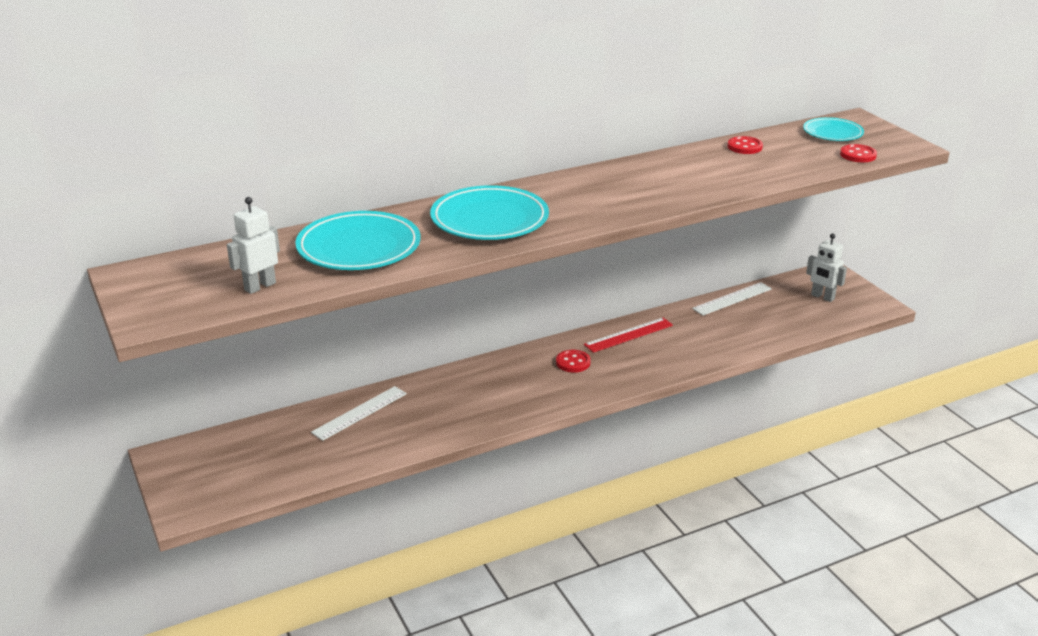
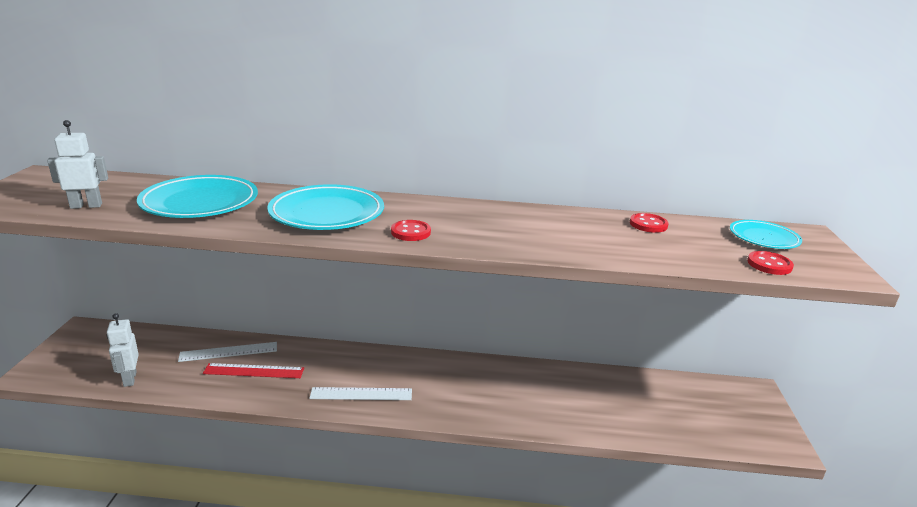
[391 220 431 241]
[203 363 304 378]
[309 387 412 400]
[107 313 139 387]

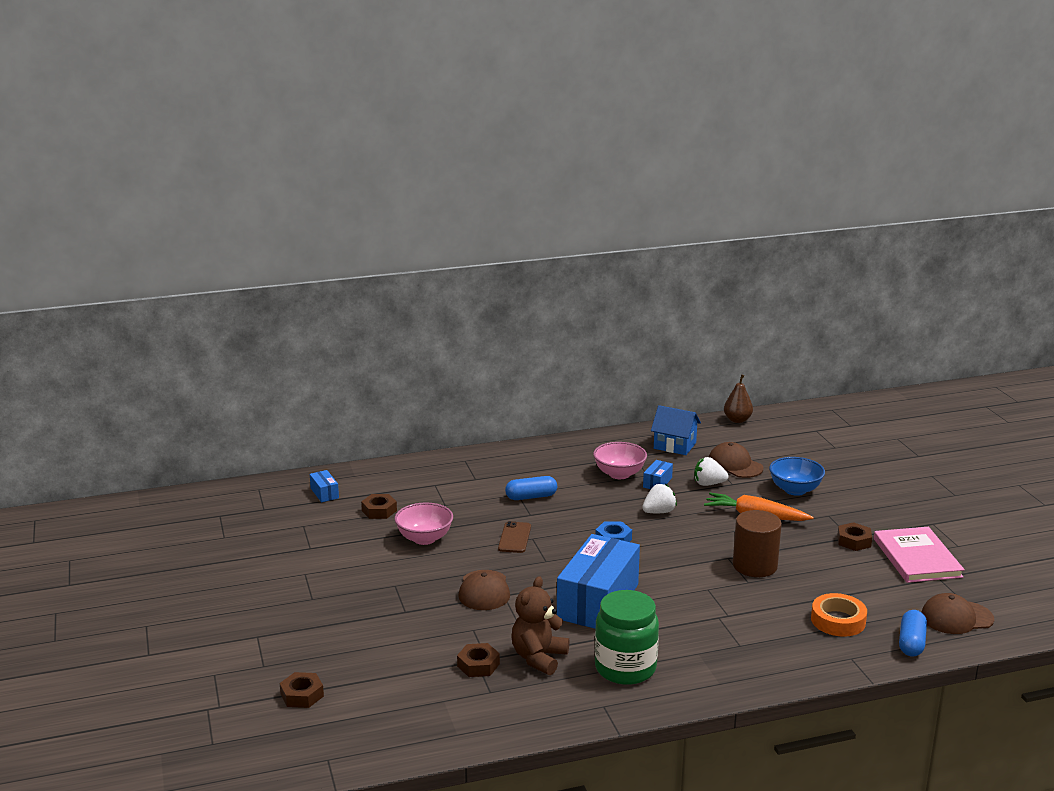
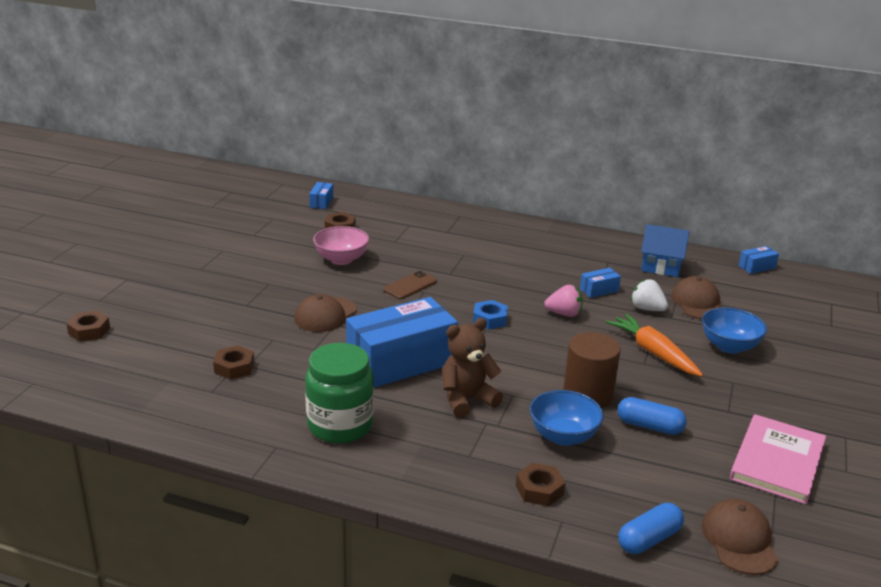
[593 442 647 479] (first image)
[811 593 867 637] (first image)
[530 390 604 446]
[617 397 687 435]
[442 318 503 418]
[516 463 565 506]
[739 246 779 274]
[544 285 583 317]
[641 224 690 277]
[701 499 778 575]

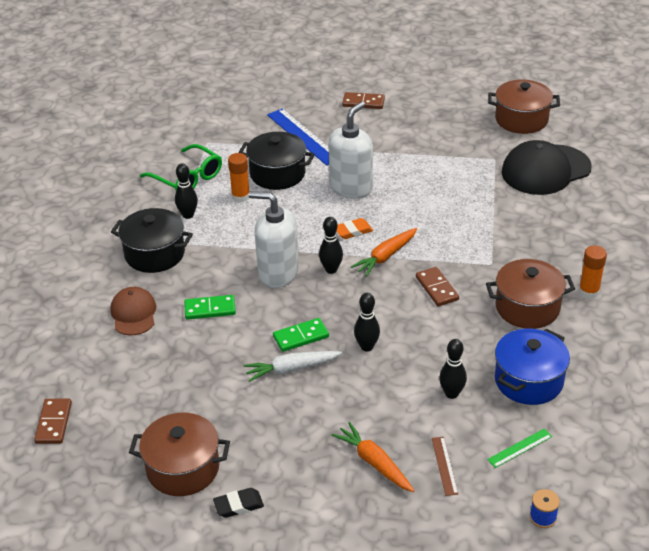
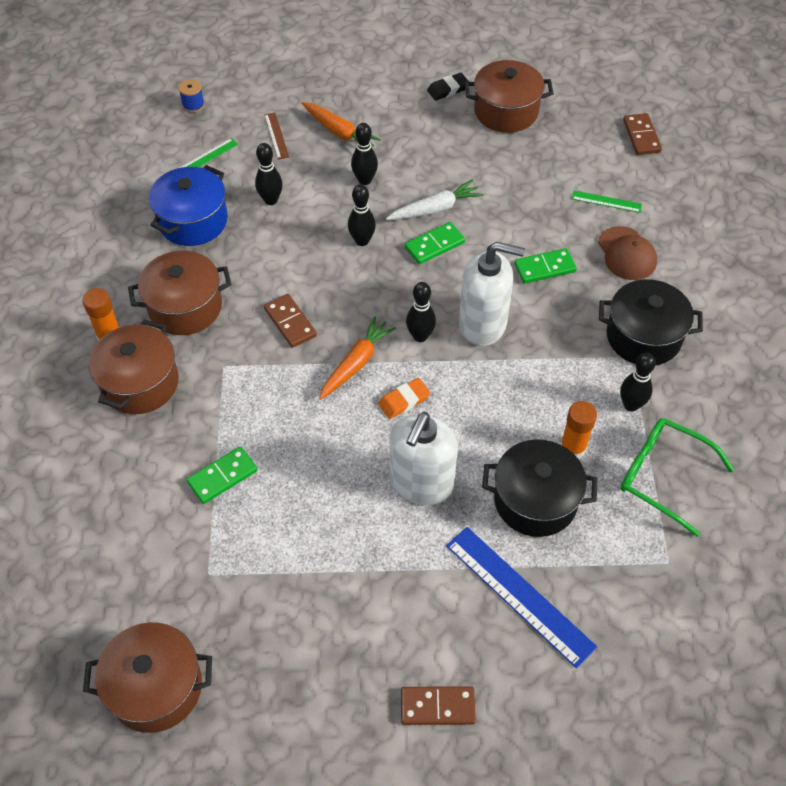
[501 140 592 195] (first image)
[89 320 179 414]
[186 446 258 504]
[351 123 378 185]
[572 190 642 213]

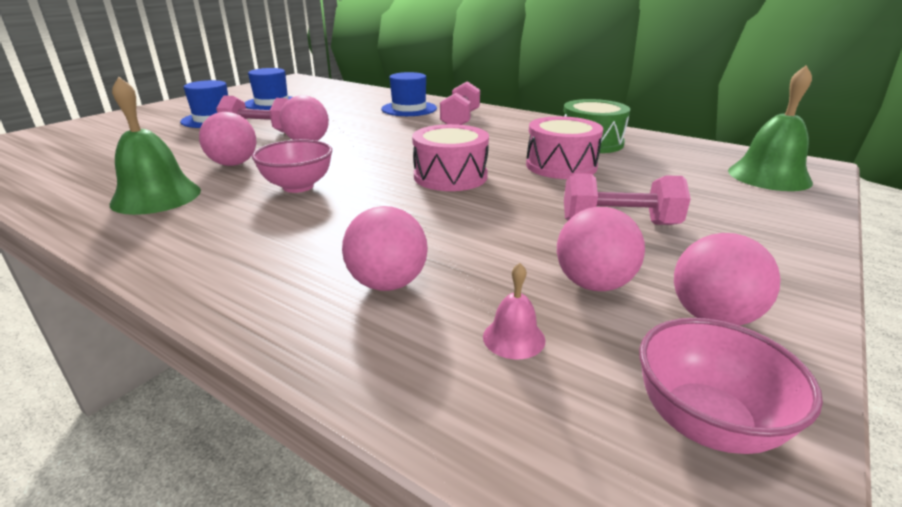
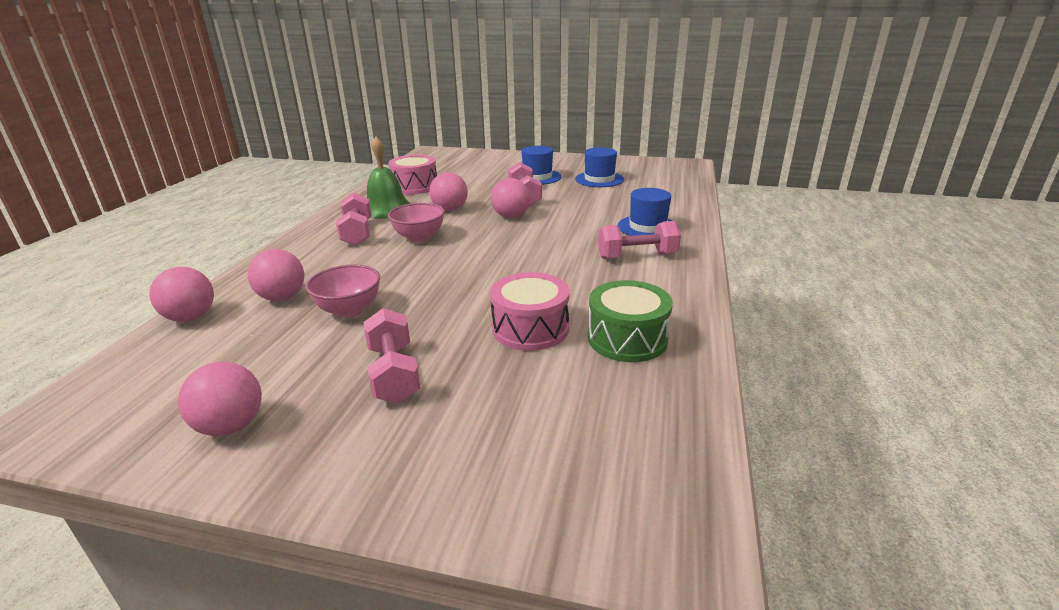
[483 263 545 359] (first image)
[728 65 813 191] (first image)
[336 193 371 246]
[388 155 437 195]
[149 267 214 322]
[306 265 380 318]

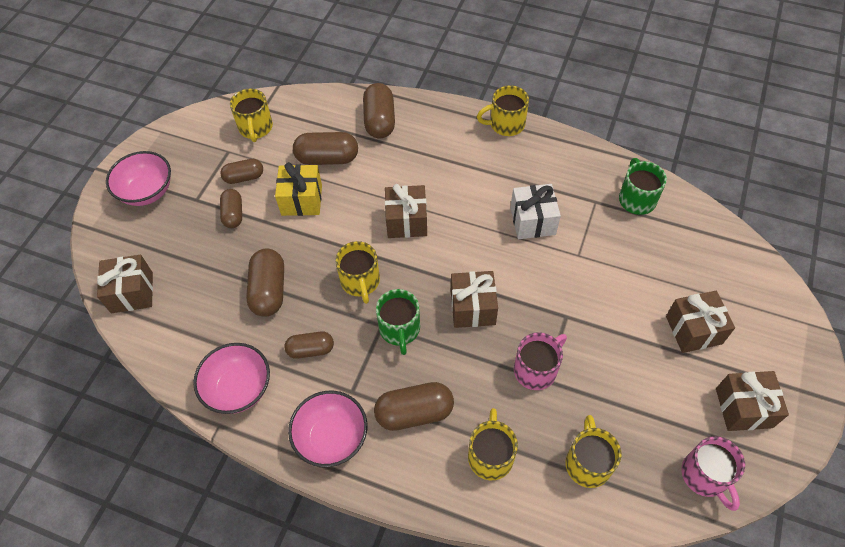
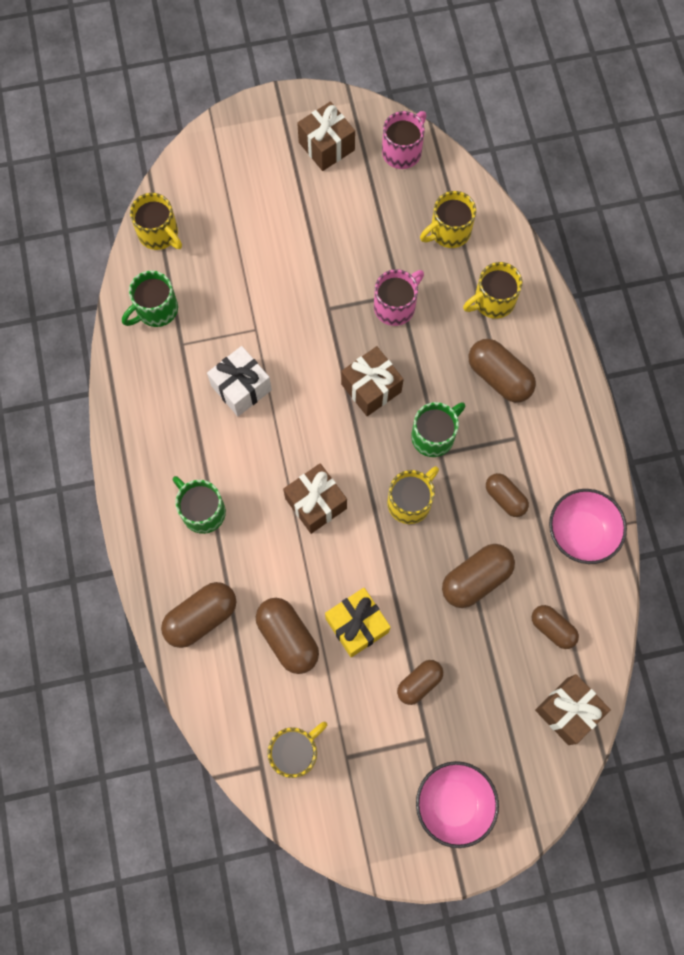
[288 391 367 467] (first image)
[666 291 735 353] (first image)
[173 476 226 534]
[531 605 579 649]
[130 193 182 250]
[374 269 424 326]

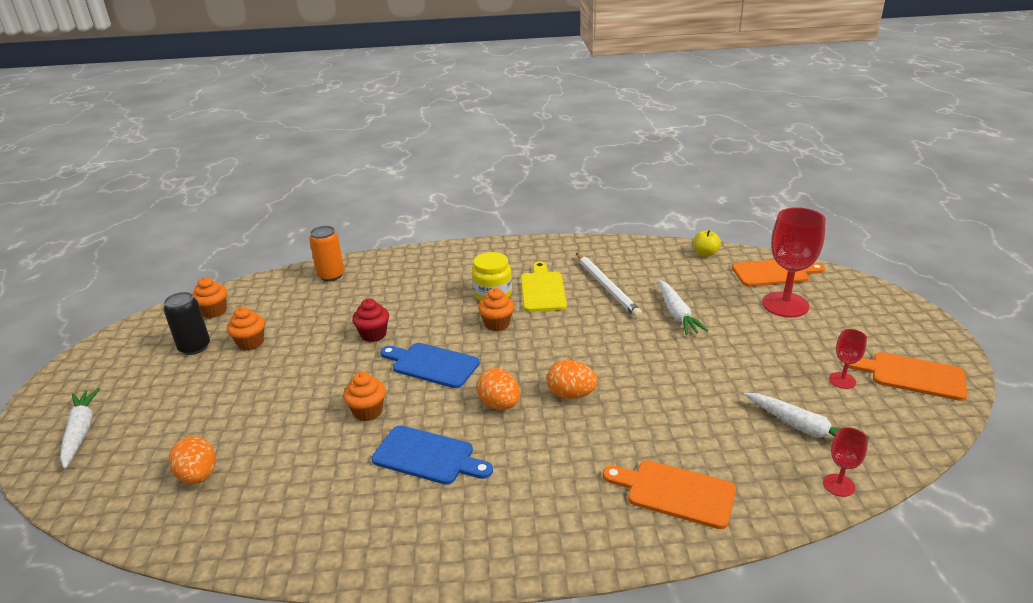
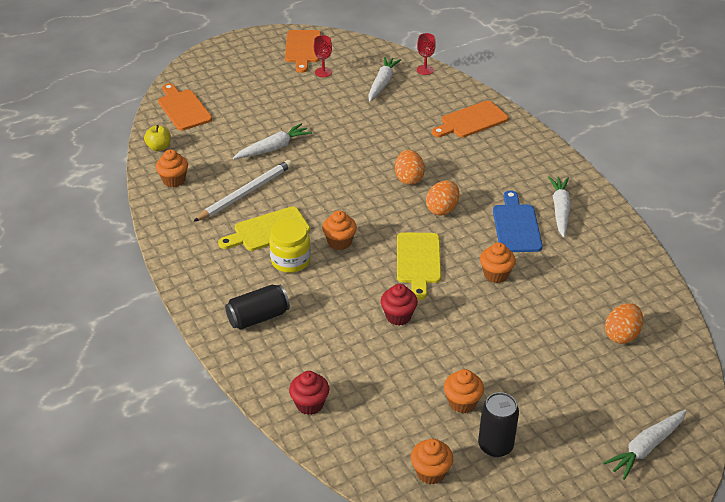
[762 207 826 318] (first image)
[156 149 188 187]
[225 284 290 330]
[548 176 571 237]
[289 371 329 415]
[397 232 441 300]
[432 100 509 137]

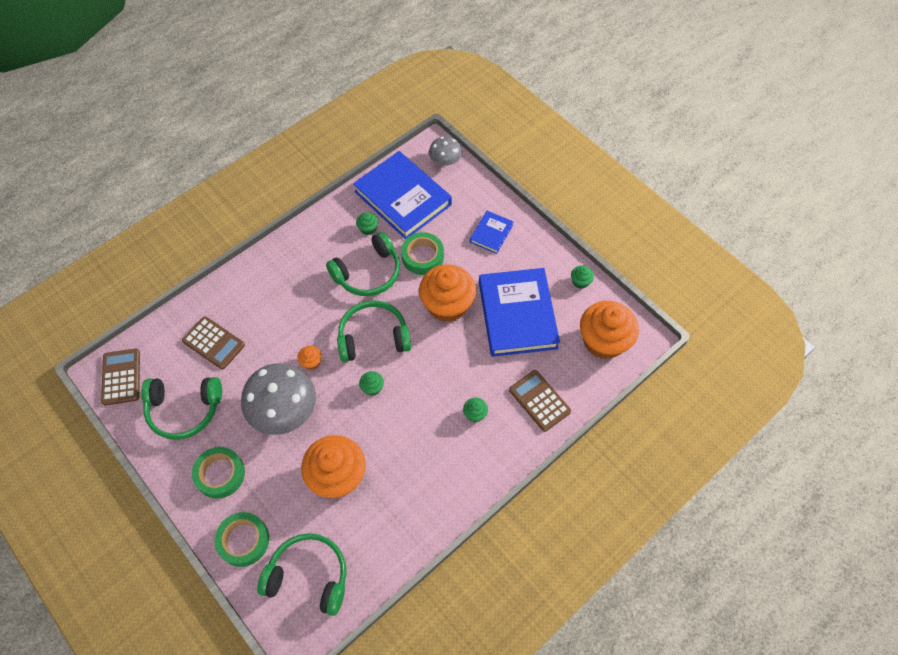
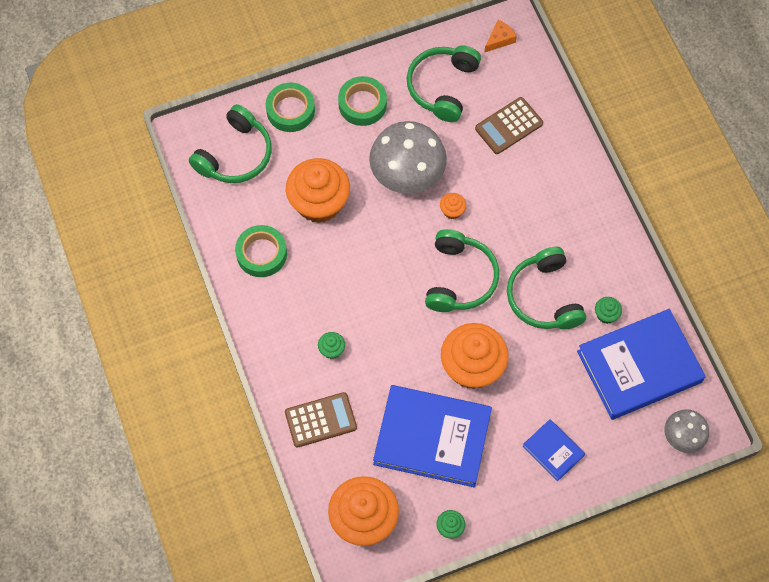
[359 371 384 396] (first image)
[235 225 287 277]
[484 20 517 53]

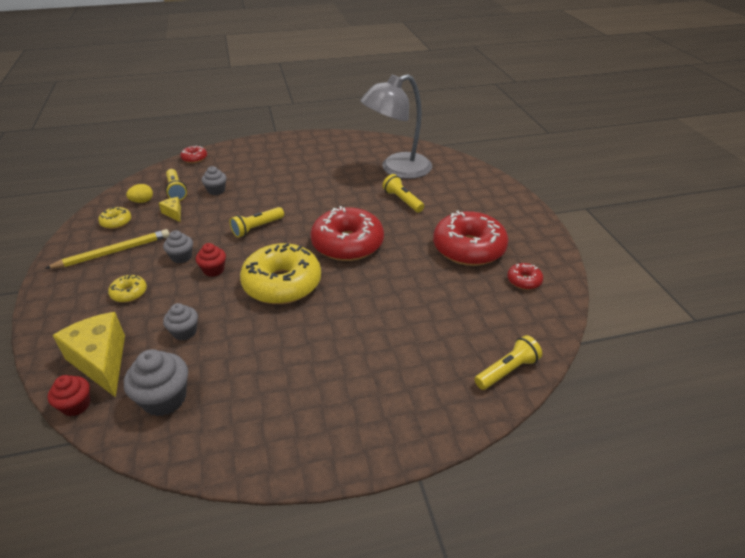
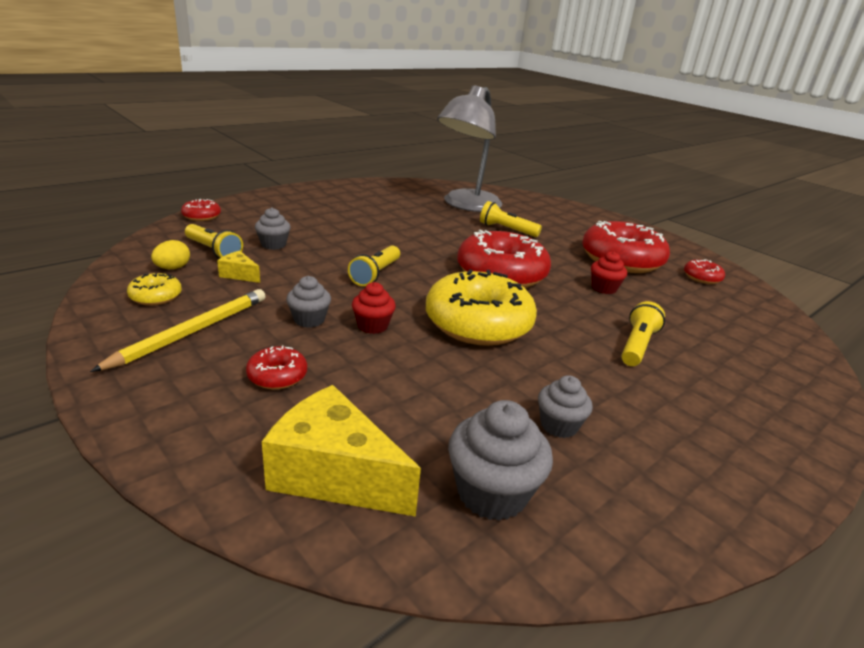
[591 251 627 294]
[538 375 593 438]
[621 301 665 366]
[246 346 307 390]

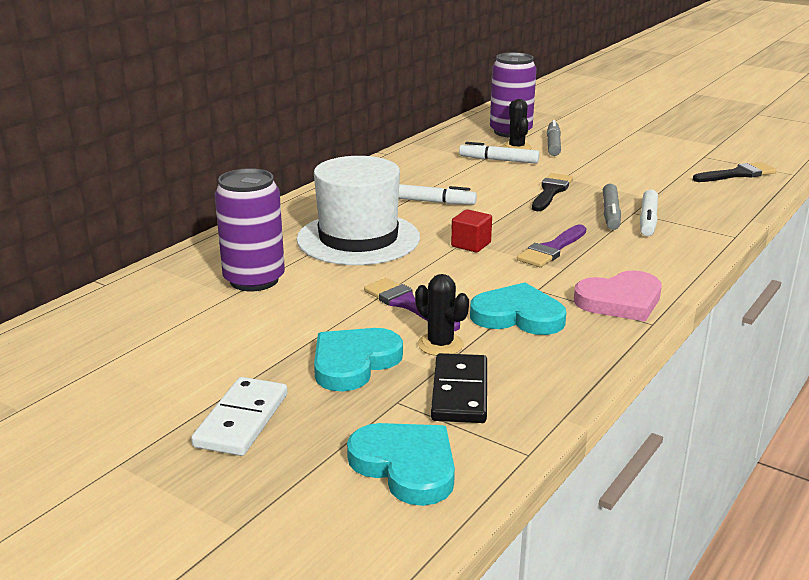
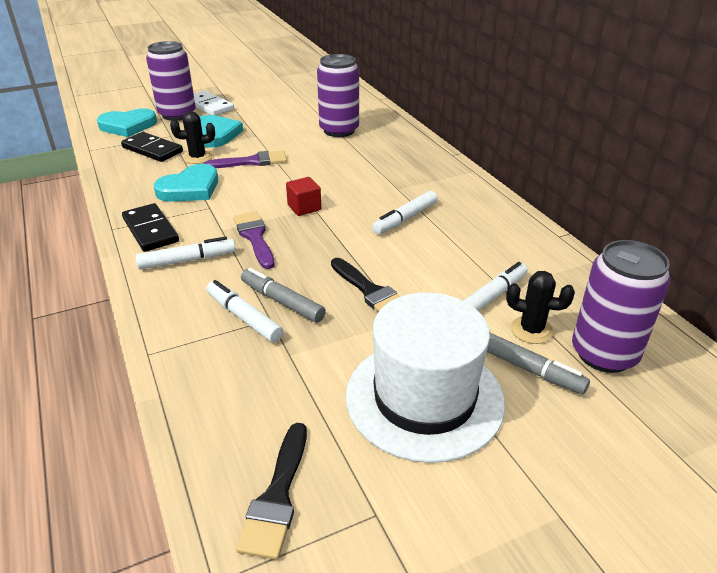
[136 236 236 270]
[146 41 196 121]
[346 292 505 463]
[122 203 179 252]

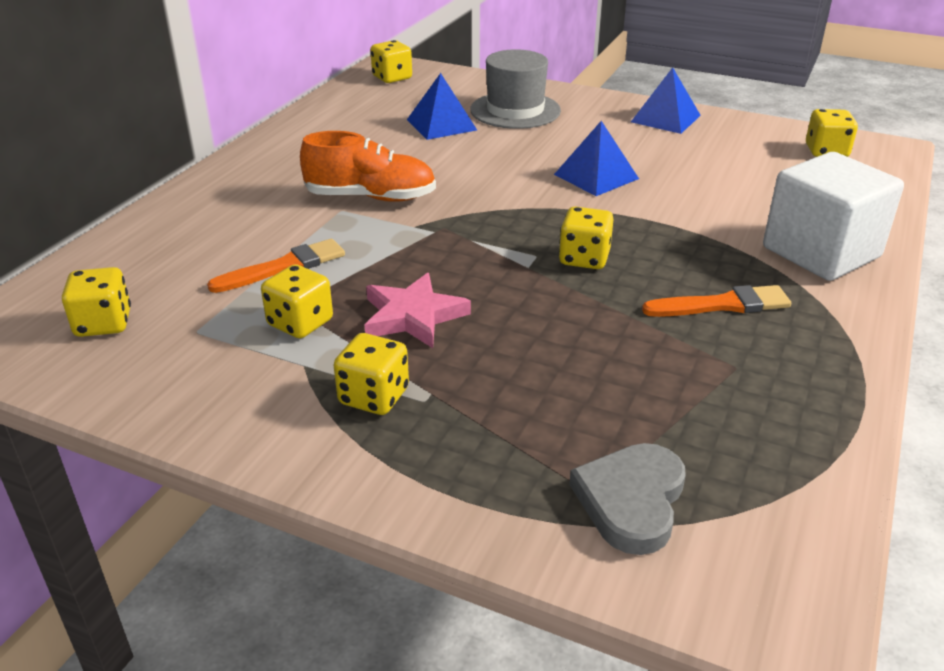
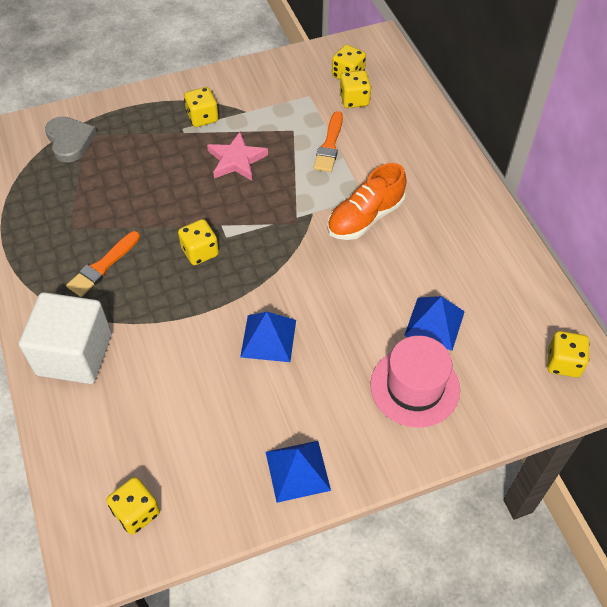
[340 70 371 108]
[370 336 460 428]

